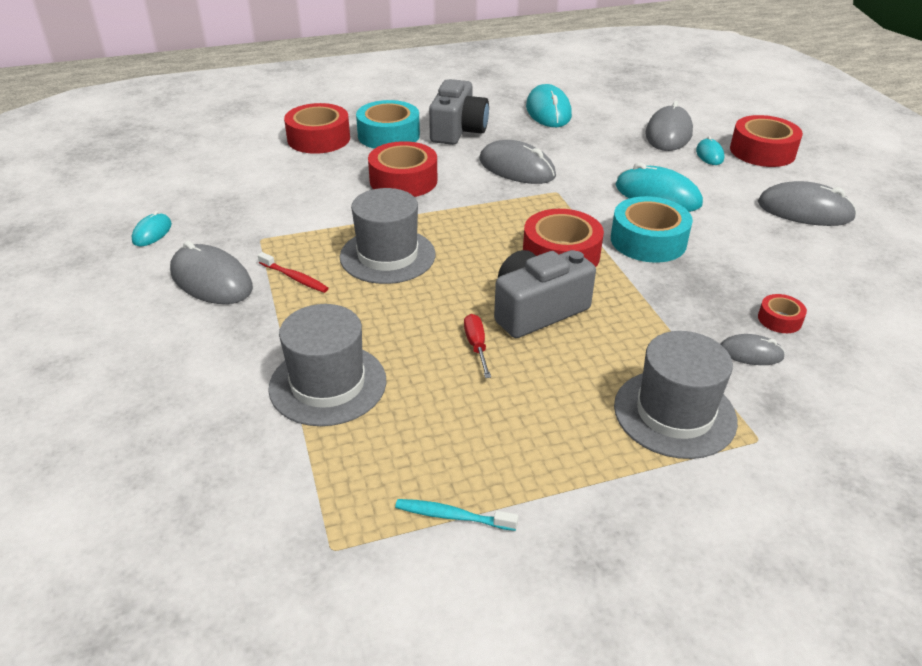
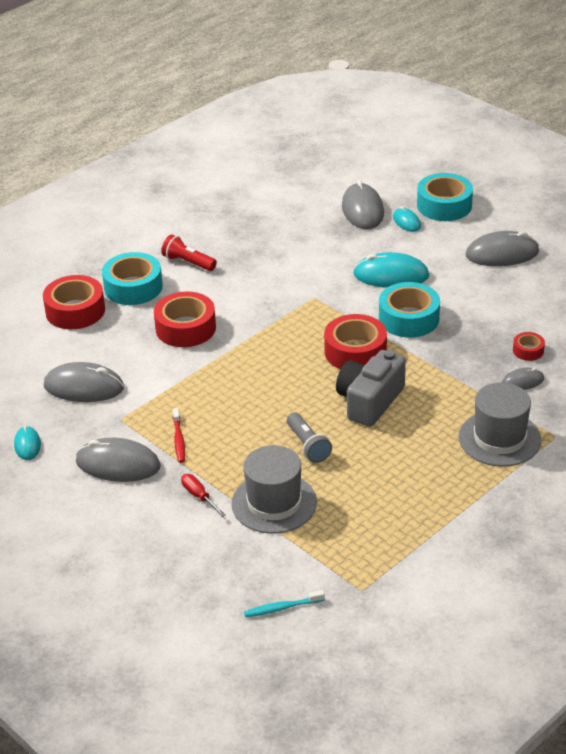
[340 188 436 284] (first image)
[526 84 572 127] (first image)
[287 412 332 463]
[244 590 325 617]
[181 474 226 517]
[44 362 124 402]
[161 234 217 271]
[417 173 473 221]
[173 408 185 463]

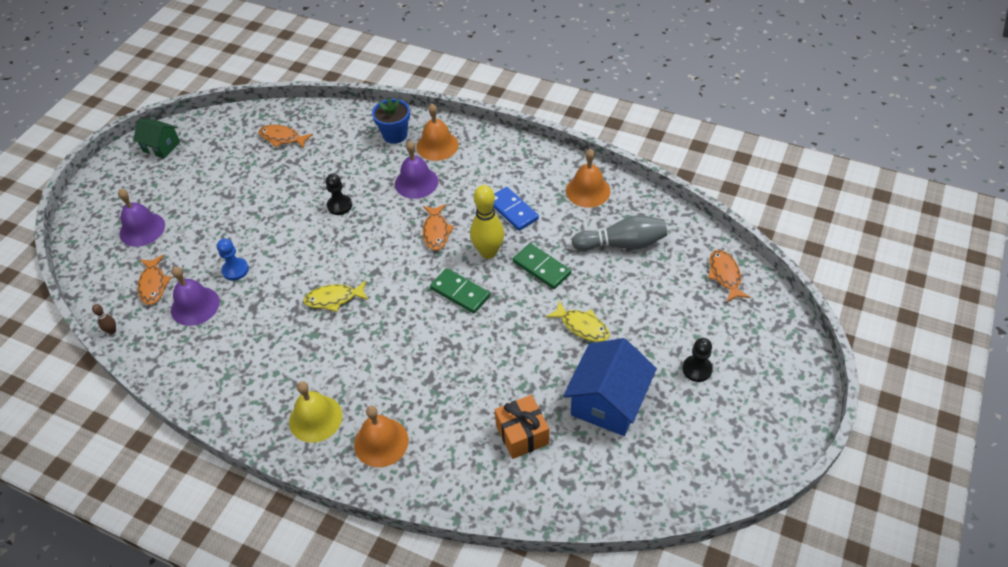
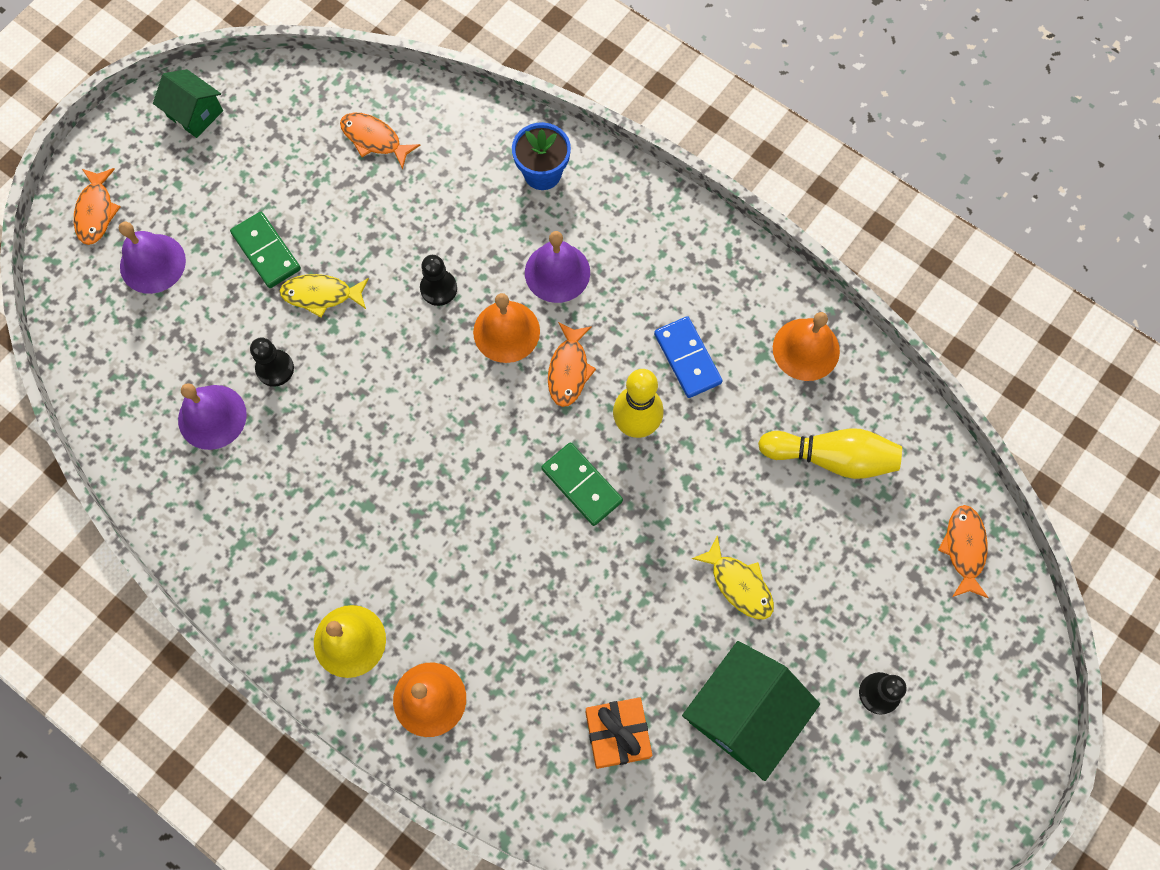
[92 304 116 334] (first image)
[74 168 121 245]
[280 274 369 317]
[473 293 540 363]
[230 212 301 288]
[250 338 294 387]
[682 641 820 781]
[758 429 902 479]

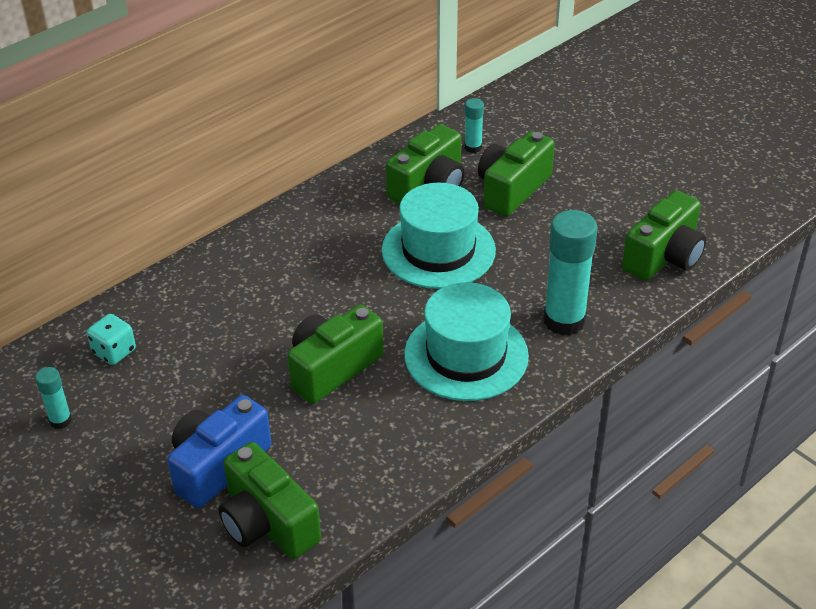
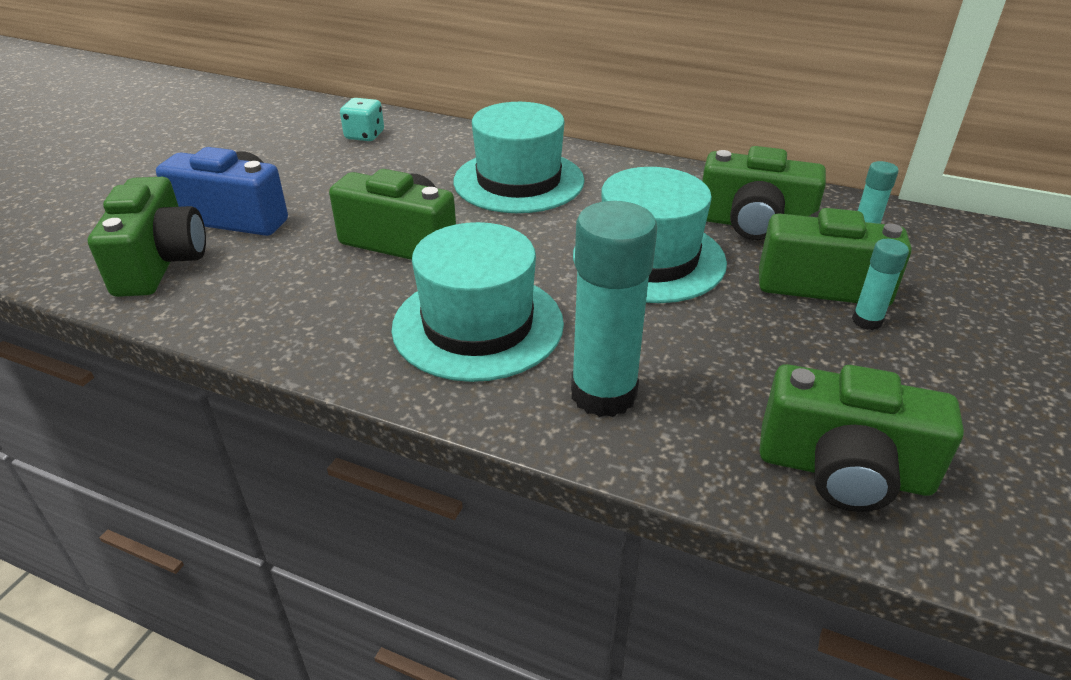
[454 102 584 213]
[852 239 909 330]
[88 177 206 297]

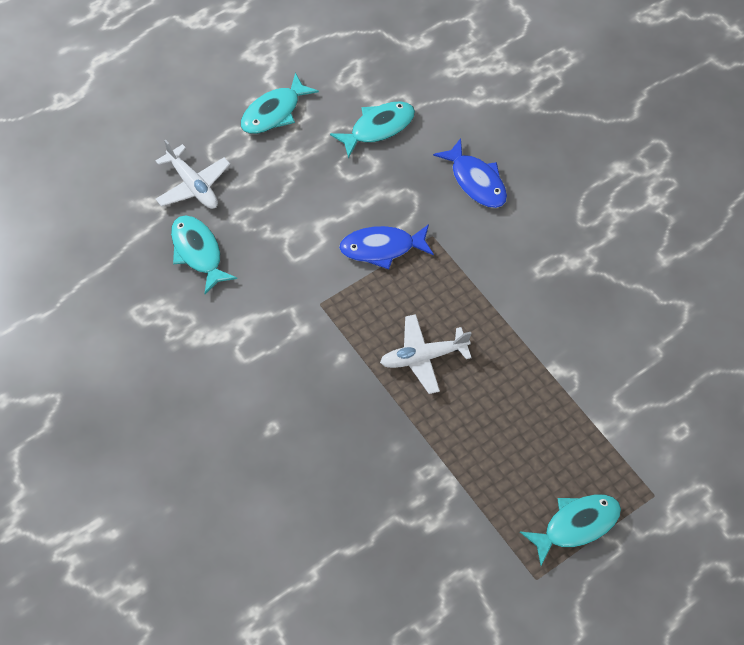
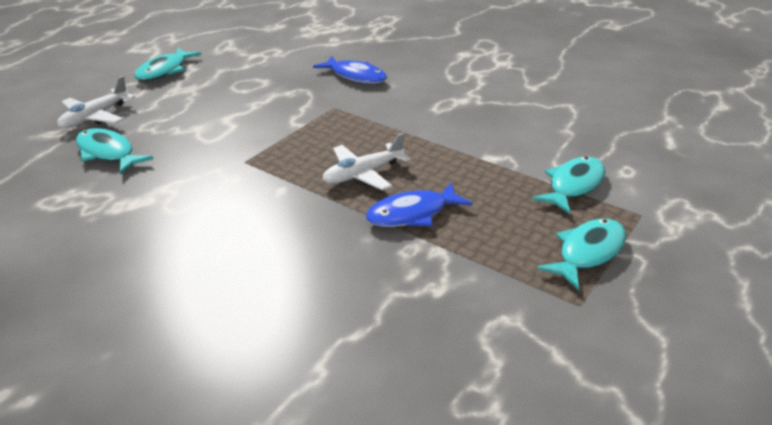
[532 157 605 214]
[366 183 473 227]
[57 76 135 128]

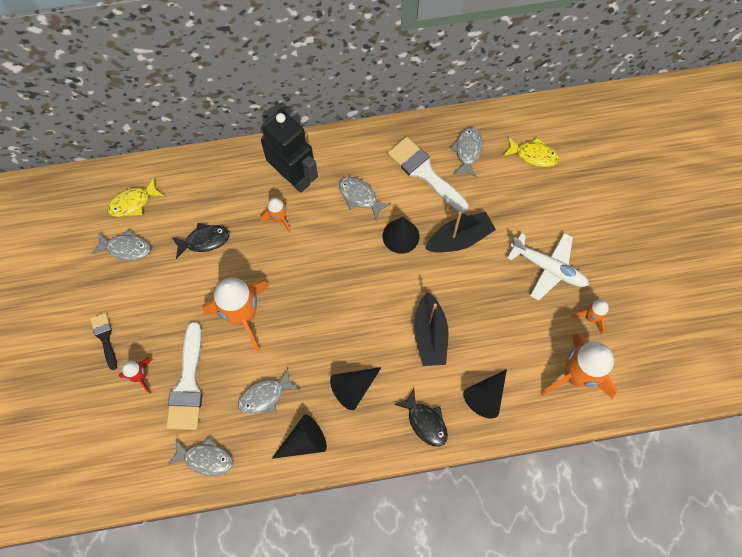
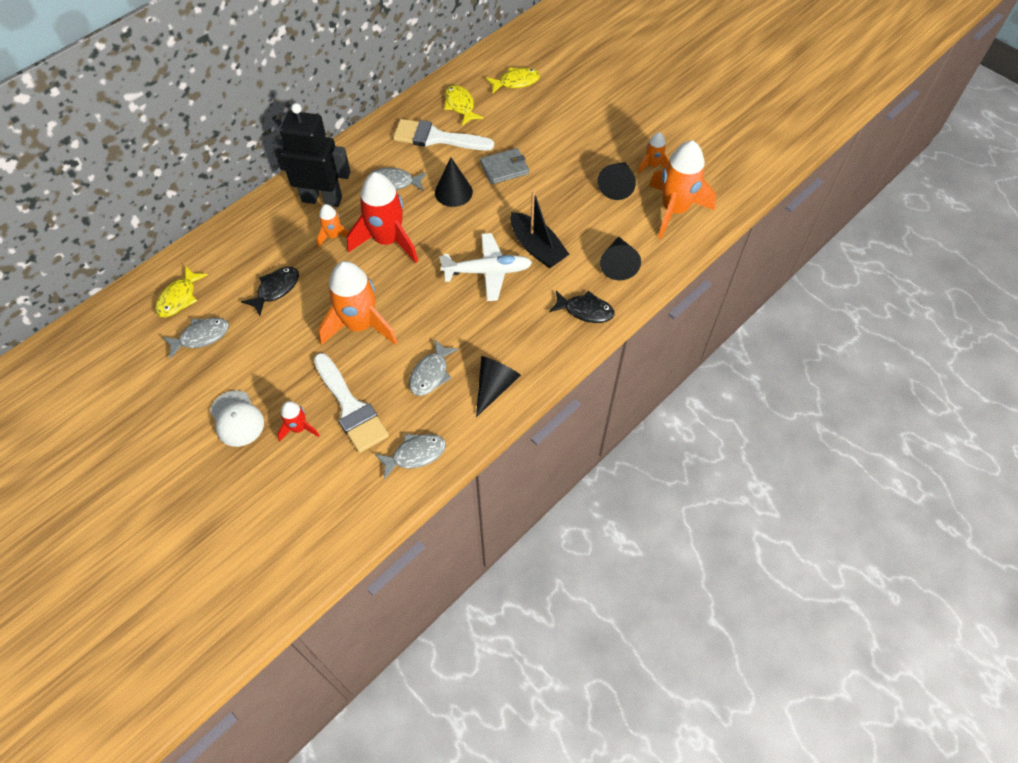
[347 172 418 263]
[597 162 636 200]
[439 233 532 301]
[210 390 264 447]
[480 148 529 184]
[444 85 483 125]

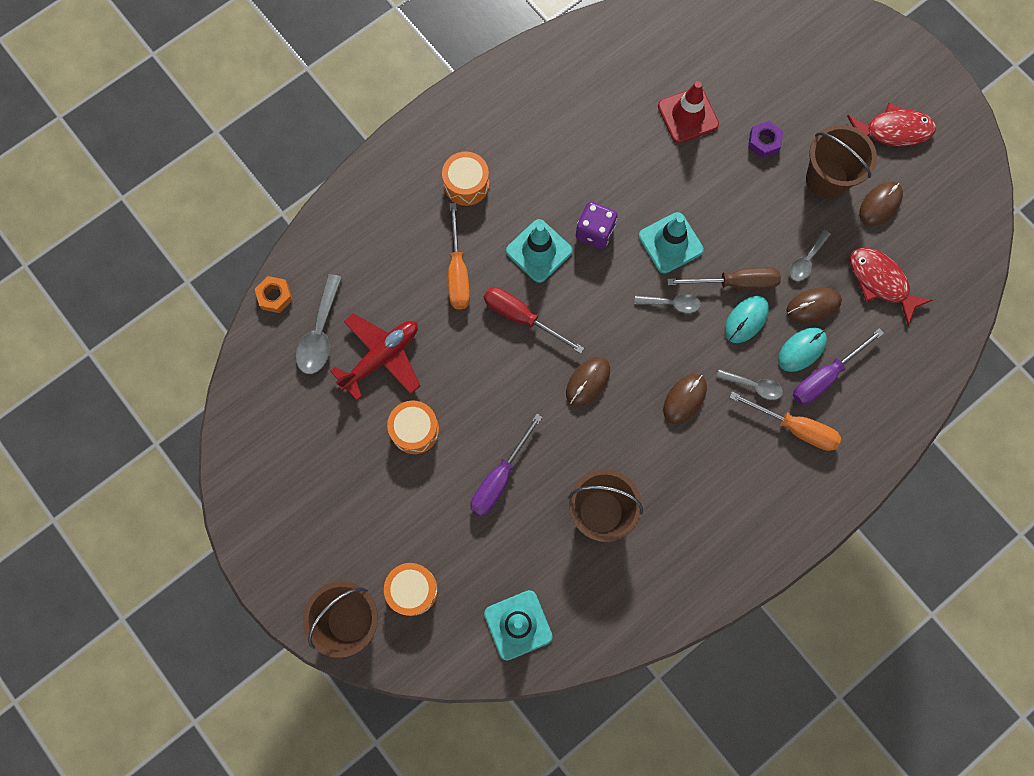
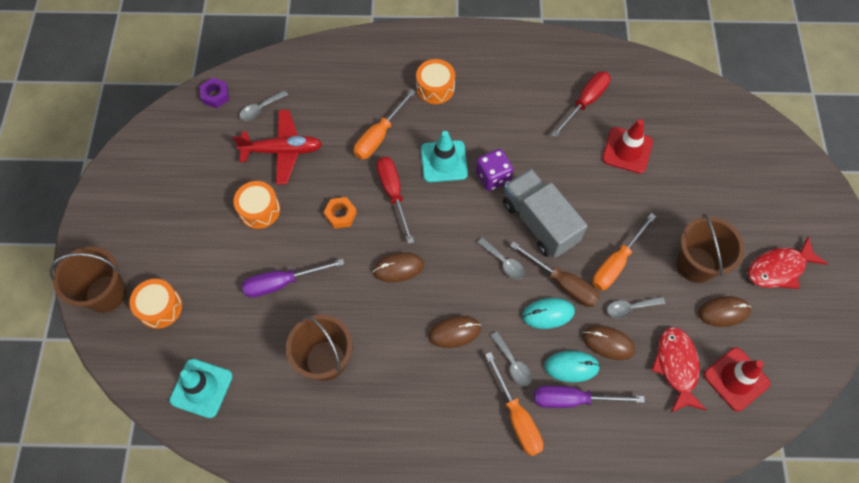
[551 71 611 138]
[592 213 656 291]
[704 347 770 411]
[324 197 357 229]
[200 78 229 108]
[503 169 587 258]
[748 236 828 289]
[239 90 288 121]

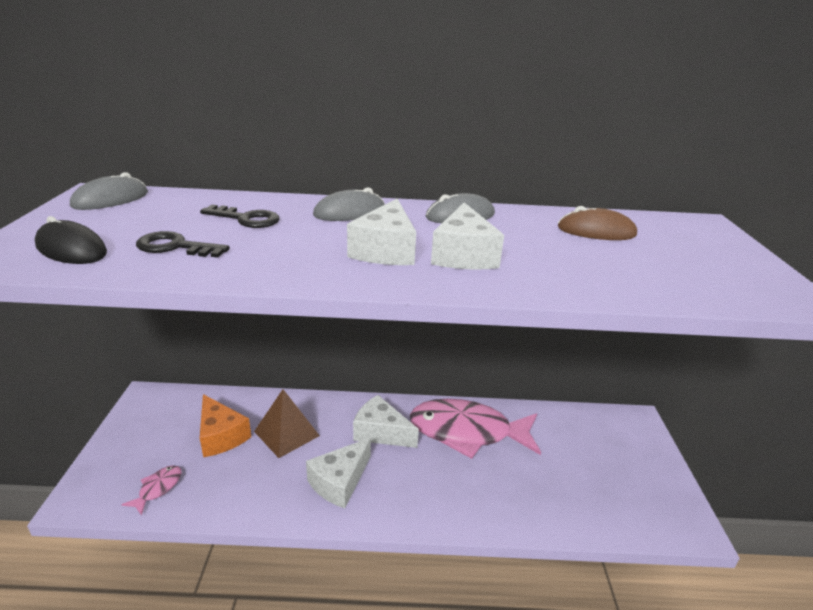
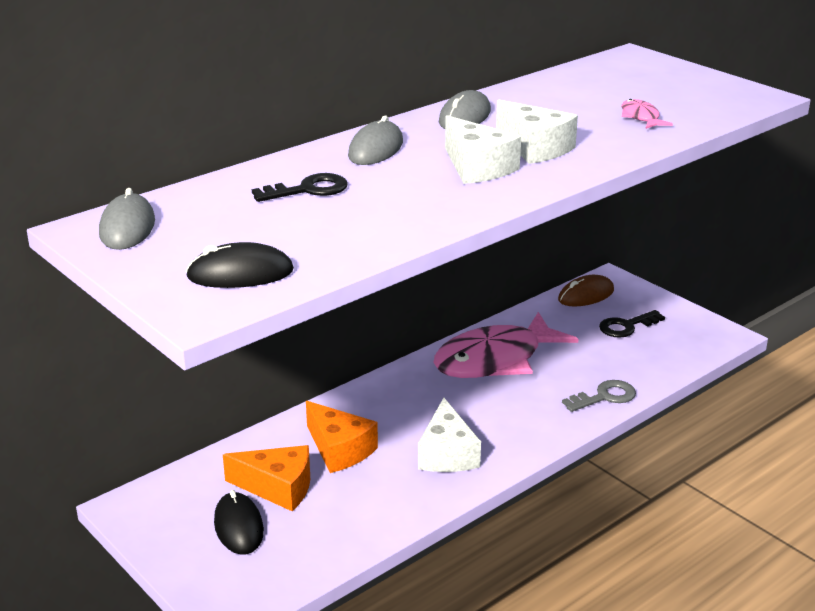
[353 395 419 448] (first image)
[214 490 264 555]
[562 380 636 412]
[621 99 673 129]
[599 310 665 338]
[558 275 614 306]
[306 401 378 473]

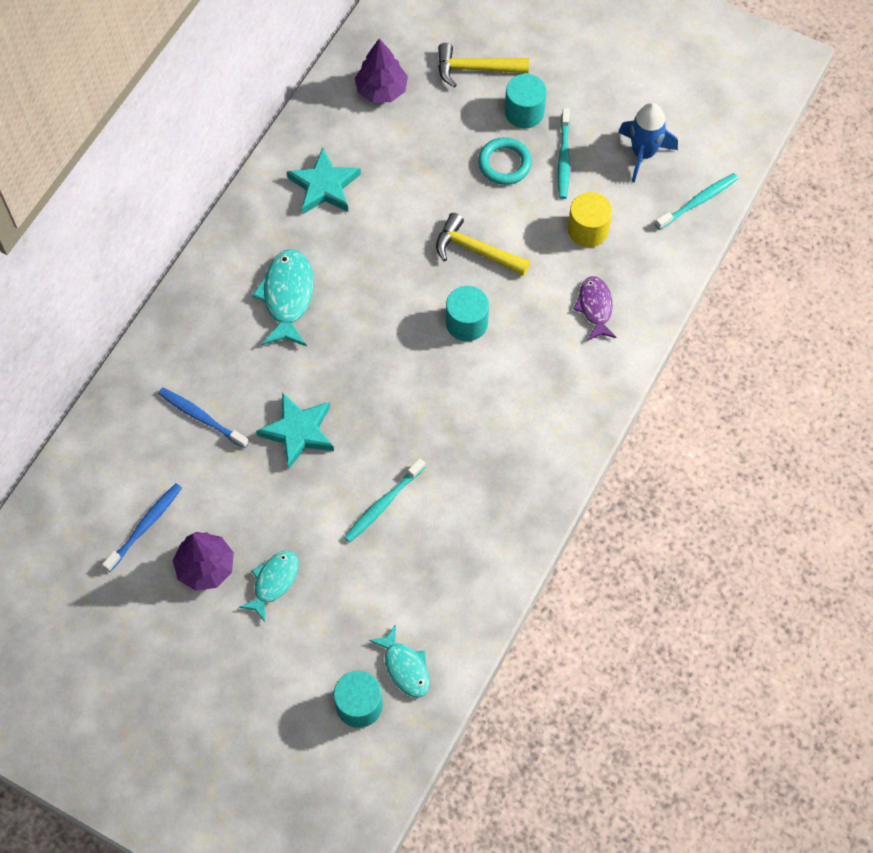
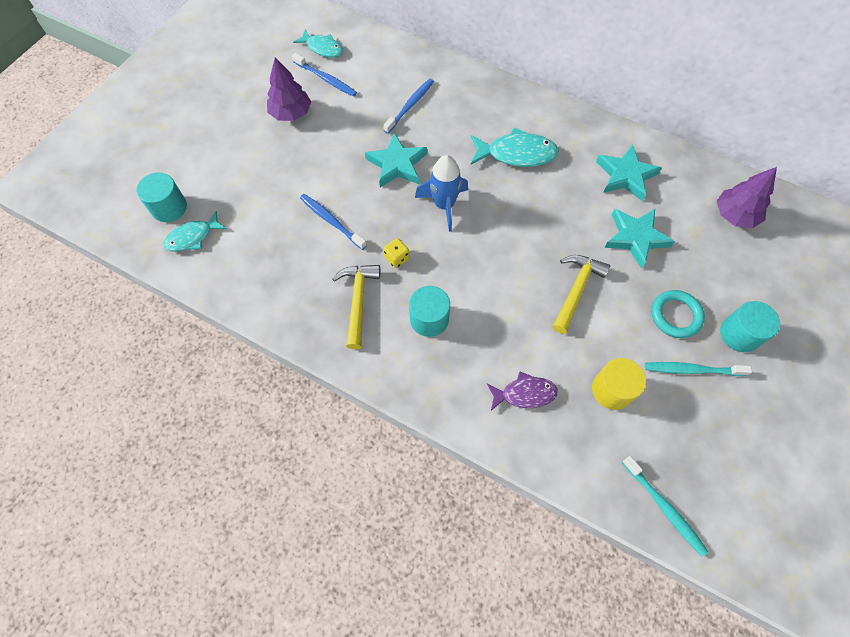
[383 238 409 268]
[604 209 675 269]
[293 29 343 58]
[332 265 381 349]
[409 286 450 337]
[415 155 468 232]
[300 194 367 250]

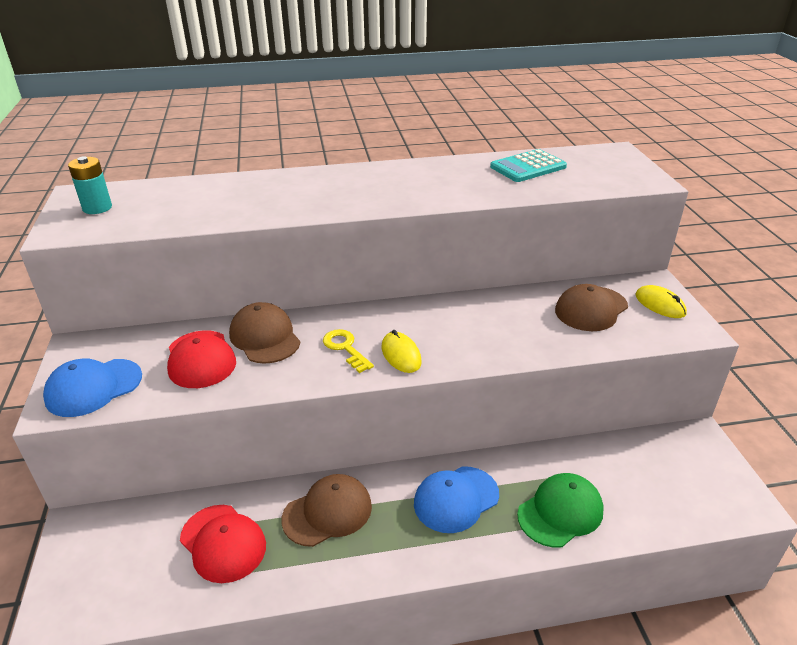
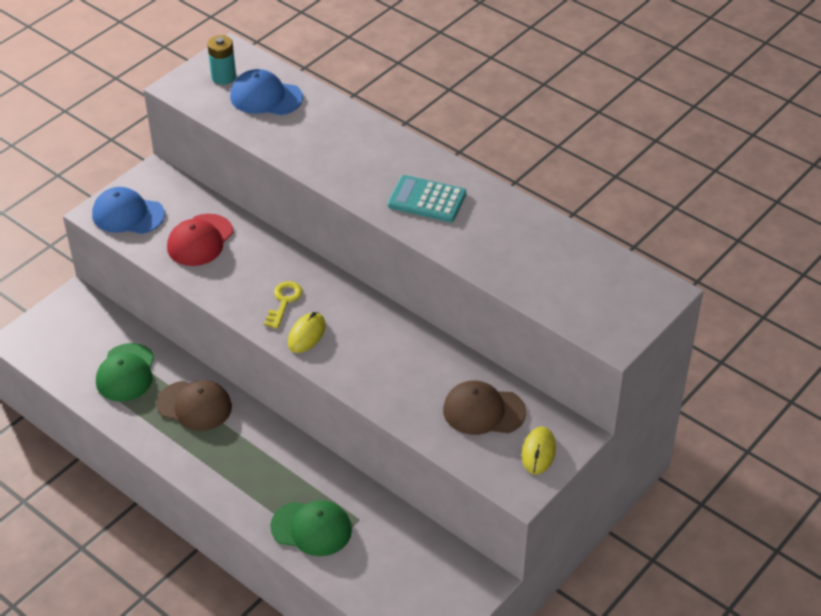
[229 302 300 364] (first image)
[230 69 303 115]
[388 175 466 222]
[96 343 154 401]

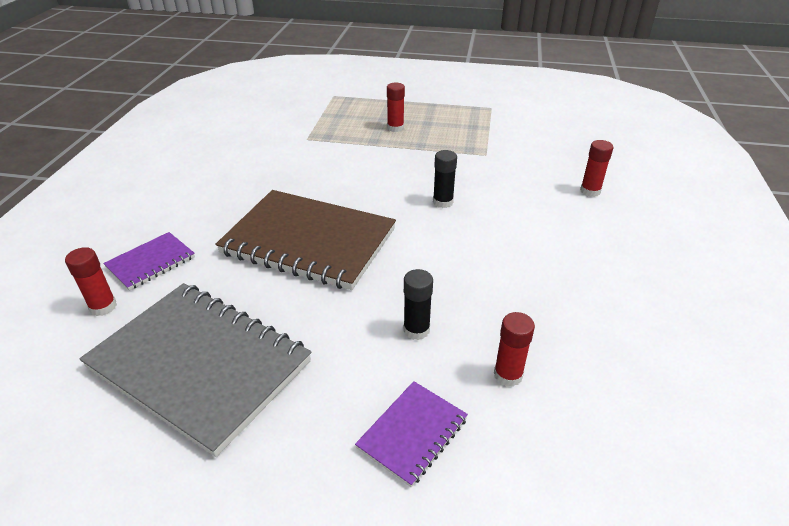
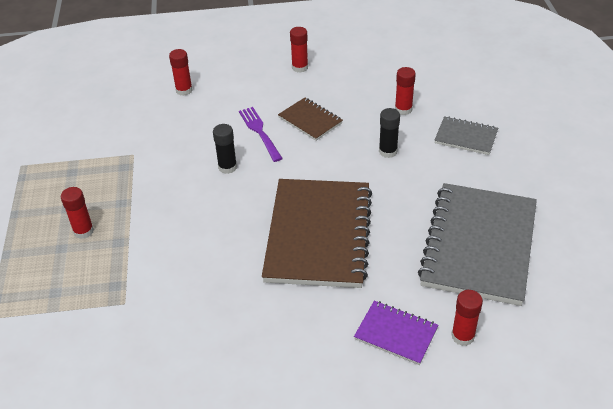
[239 107 283 162]
[278 98 343 141]
[290 27 308 73]
[434 116 498 155]

